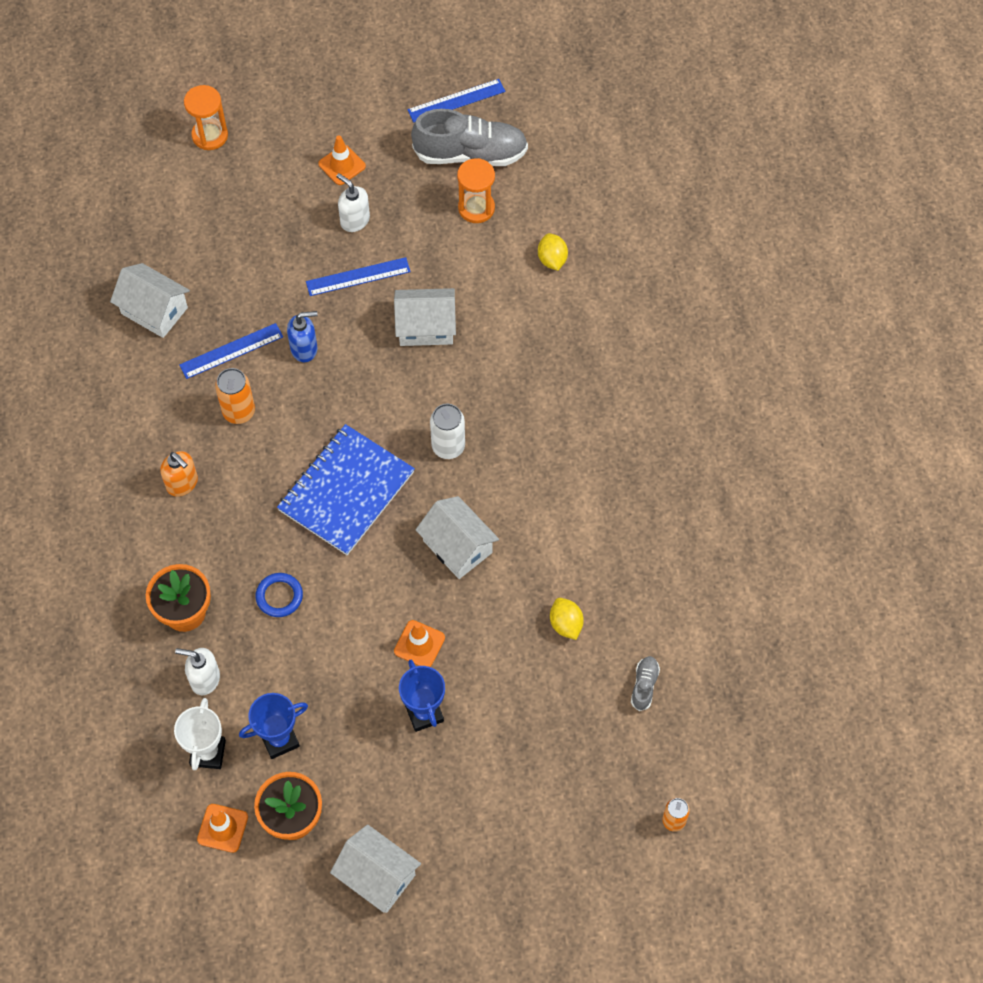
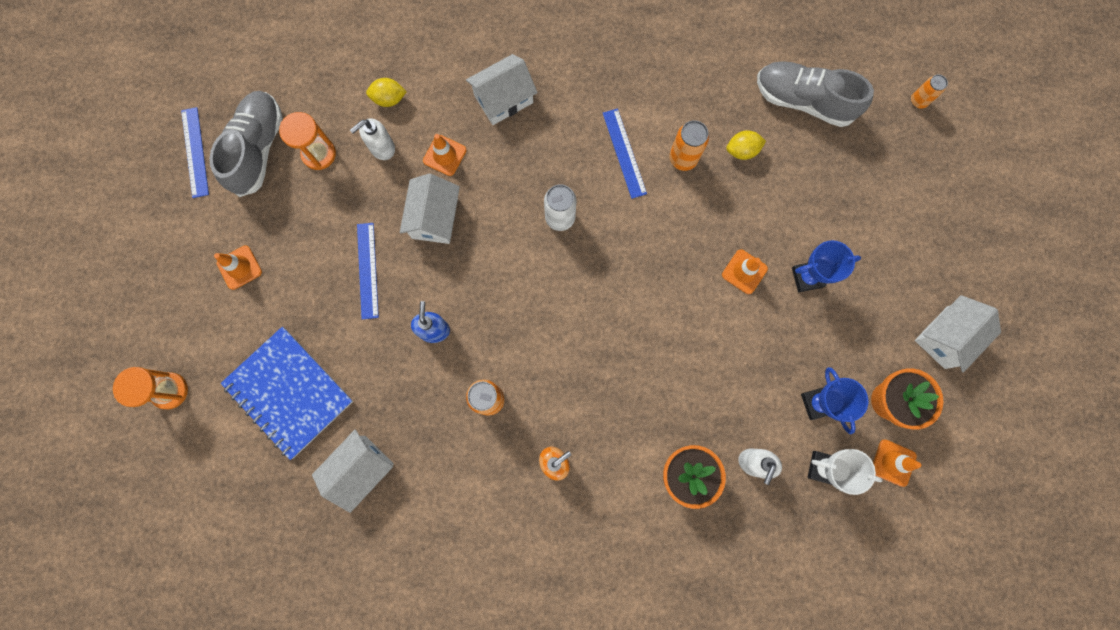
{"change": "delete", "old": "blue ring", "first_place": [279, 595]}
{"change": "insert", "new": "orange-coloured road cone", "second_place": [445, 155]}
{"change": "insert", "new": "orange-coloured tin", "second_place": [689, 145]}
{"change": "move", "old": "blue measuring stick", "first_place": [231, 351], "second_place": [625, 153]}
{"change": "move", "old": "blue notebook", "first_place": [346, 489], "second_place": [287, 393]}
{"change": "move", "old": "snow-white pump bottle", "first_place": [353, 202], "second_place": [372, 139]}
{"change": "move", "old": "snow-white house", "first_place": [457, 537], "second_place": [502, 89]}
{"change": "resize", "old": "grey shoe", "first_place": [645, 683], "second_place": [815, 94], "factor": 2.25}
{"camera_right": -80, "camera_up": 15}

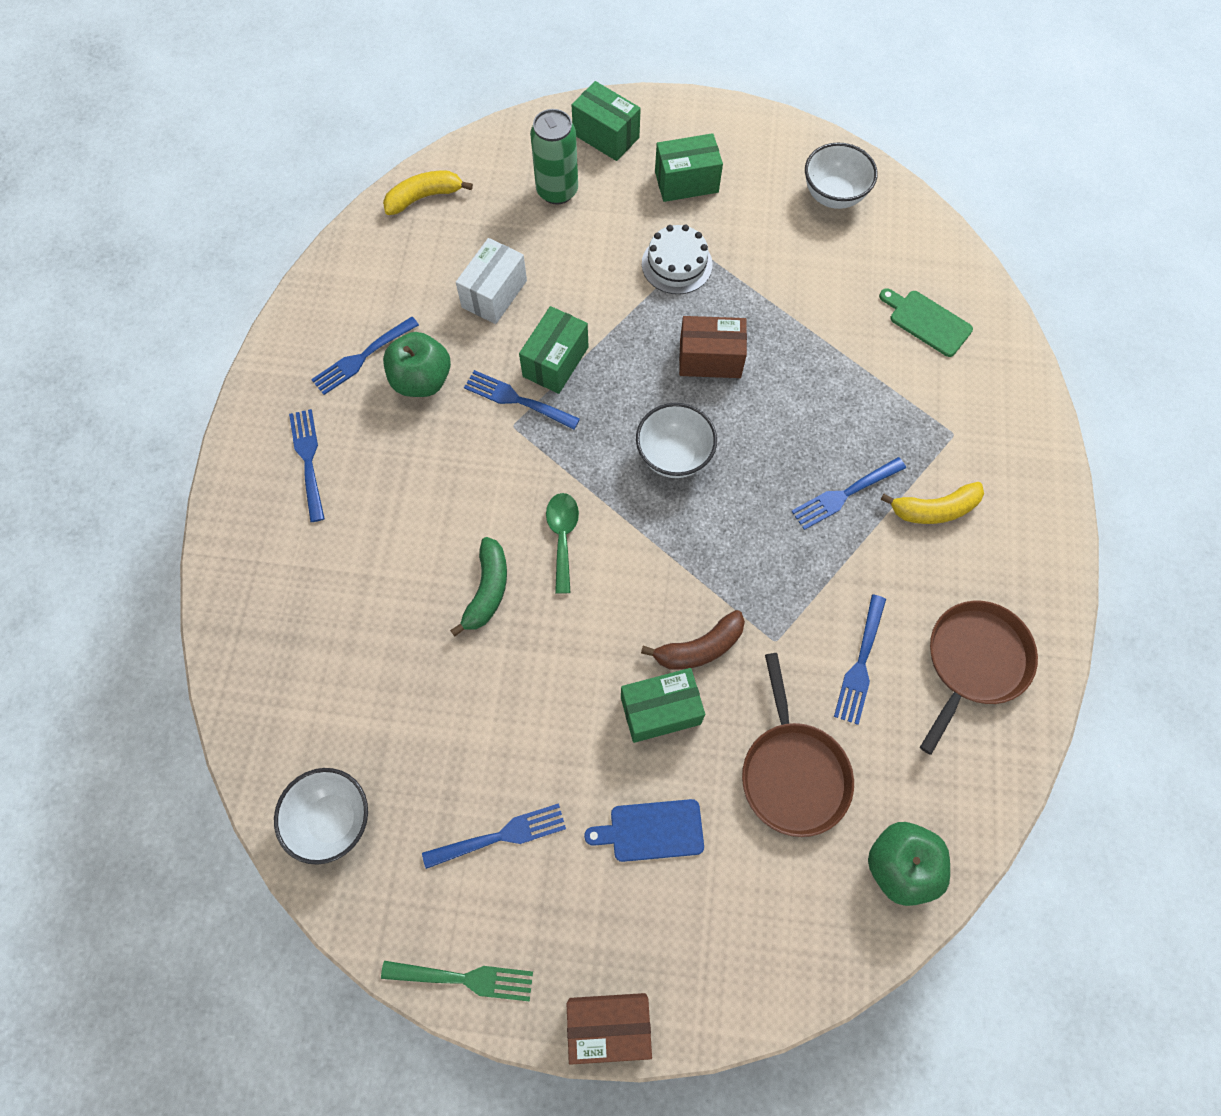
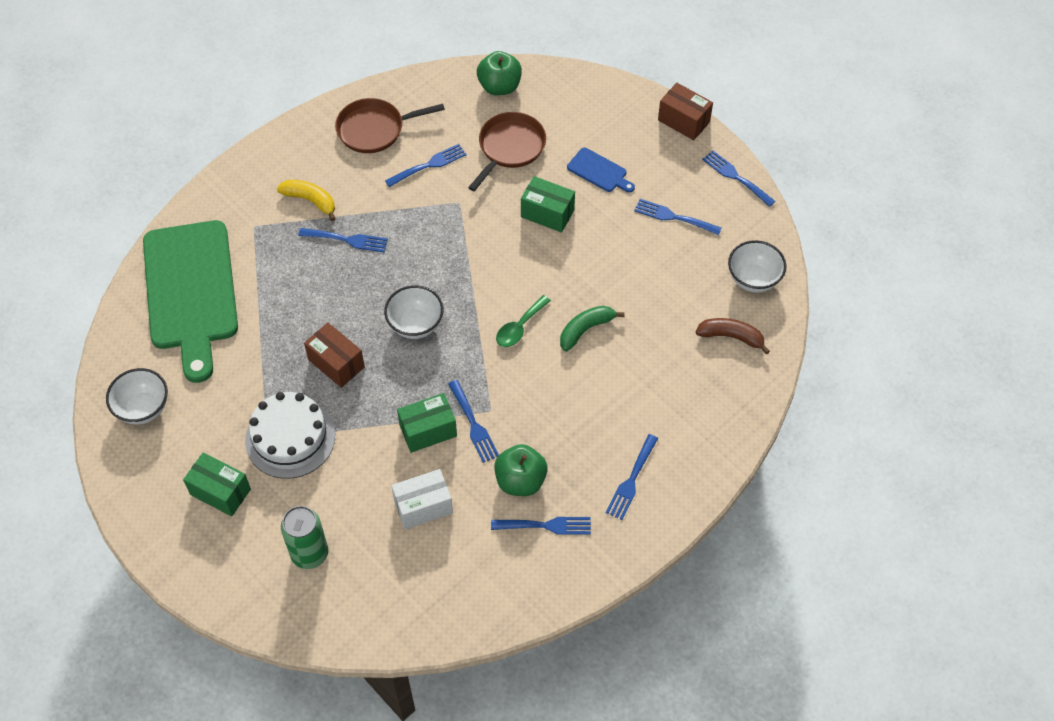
{"change": "delete", "old": "bright yellow banana", "first_place": [428, 193]}
{"change": "delete", "old": "leaf-green box", "first_place": [606, 121]}
{"change": "move", "old": "russet banana", "first_place": [693, 640], "second_place": [733, 336]}
{"change": "recolor", "old": "leaf-green fork", "new": "blue fork", "first_place": [457, 981], "second_place": [738, 178]}
{"change": "resize", "old": "snow-white gateau", "first_place": [677, 259], "second_place": [290, 435], "factor": 1.5}
{"change": "resize", "old": "leaf-green chopping board", "first_place": [926, 322], "second_place": [190, 301], "factor": 2.47}
{"camera_right": -140, "camera_up": -10}

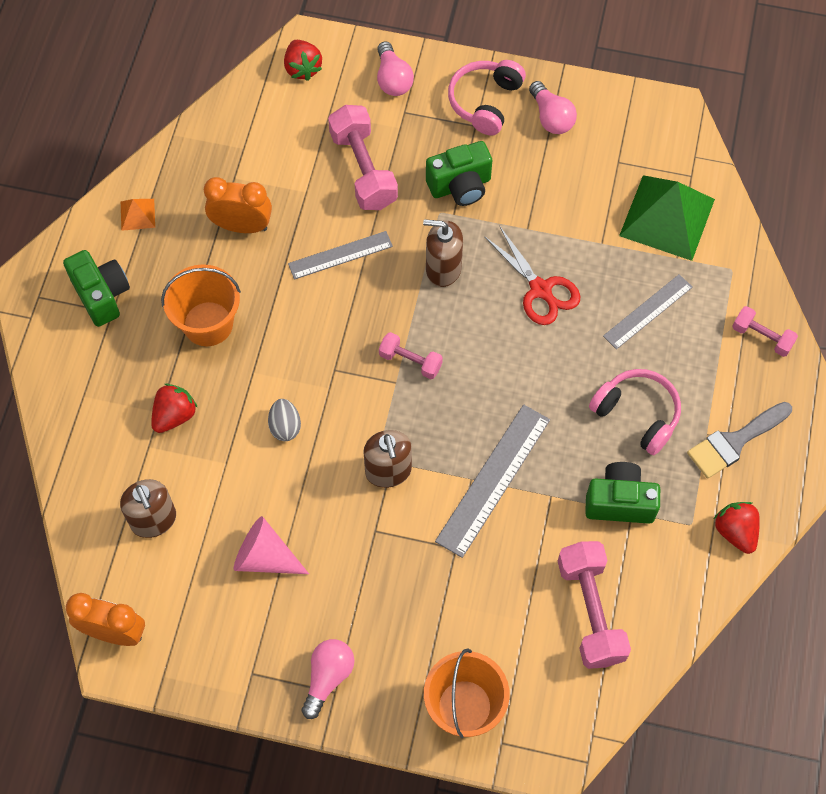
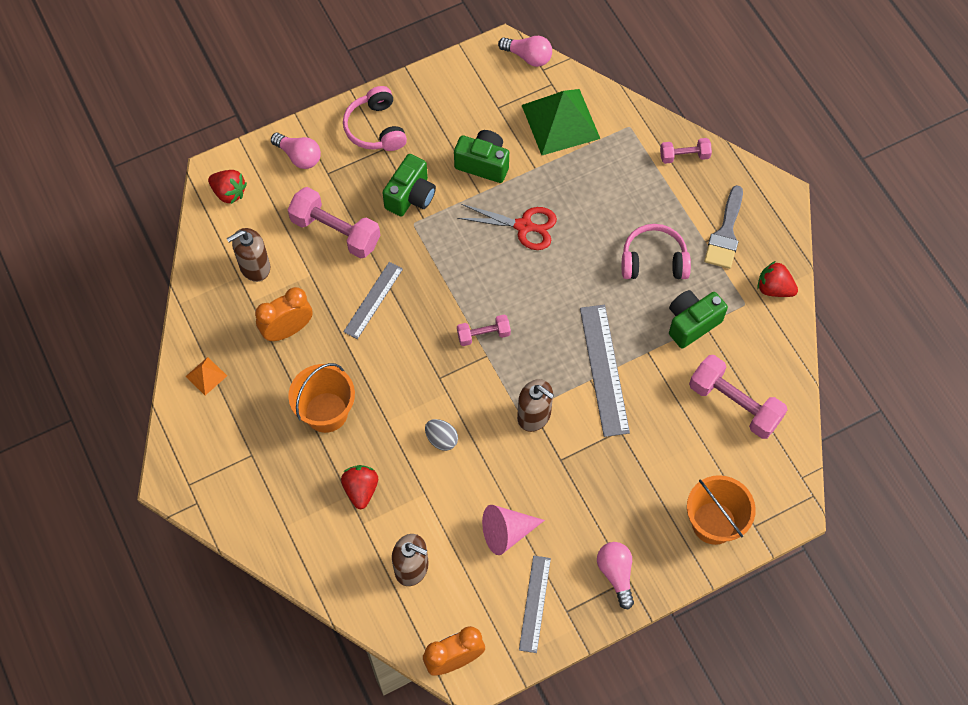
{"change": "move", "old": "leaf-green compact camera", "first_place": [96, 288], "second_place": [481, 156]}
{"change": "move", "old": "russet pump bottle", "first_place": [443, 253], "second_place": [248, 255]}
{"change": "move", "old": "pink bulb", "first_place": [553, 107], "second_place": [525, 51]}
{"change": "move", "old": "grey measuring stick", "first_place": [648, 312], "second_place": [535, 604]}
{"camera_right": -40, "camera_up": 0}

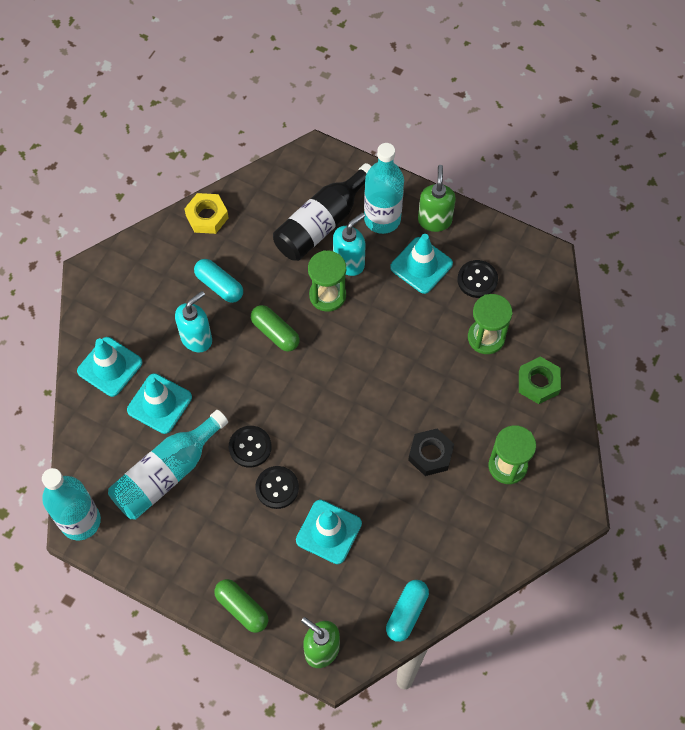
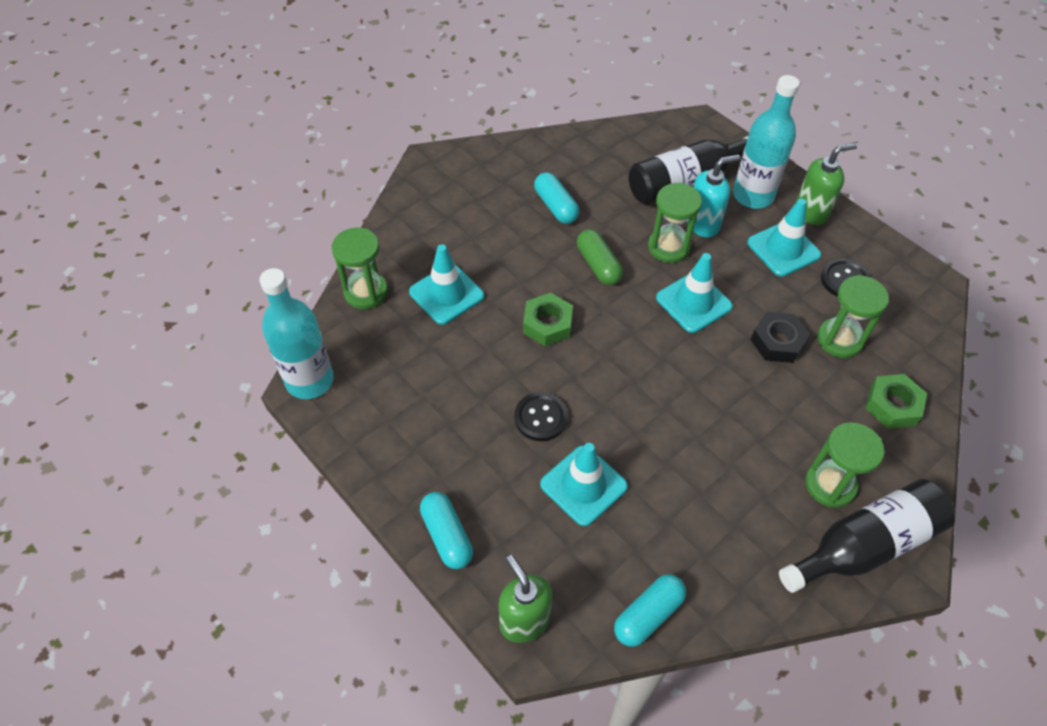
{"change": "delete", "old": "turquoise flask", "first_place": [168, 464]}
{"change": "delete", "old": "turquoise pump bottle", "first_place": [193, 321]}
{"change": "delete", "old": "bright yellow nut", "first_place": [206, 213]}
{"change": "delete", "old": "black shirt button", "first_place": [250, 447]}
{"change": "insert", "new": "leaf-green hourglass", "second_place": [360, 268]}
{"change": "insert", "new": "leaf-green nut", "second_place": [548, 319]}
{"change": "insert", "new": "black flask", "second_place": [867, 536]}
{"change": "move", "old": "turquoise road cone", "first_place": [109, 367], "second_place": [694, 293]}
{"change": "move", "old": "black nut", "first_place": [431, 452], "second_place": [780, 337]}
{"change": "recolor", "old": "leaf-green pill shape", "new": "turquoise pill shape", "first_place": [241, 606], "second_place": [446, 530]}
{"change": "rotate", "old": "leaf-green pump bottle", "first_place": [437, 198], "second_place": [826, 184], "degrees": 45}
{"camera_right": 20, "camera_up": -10}

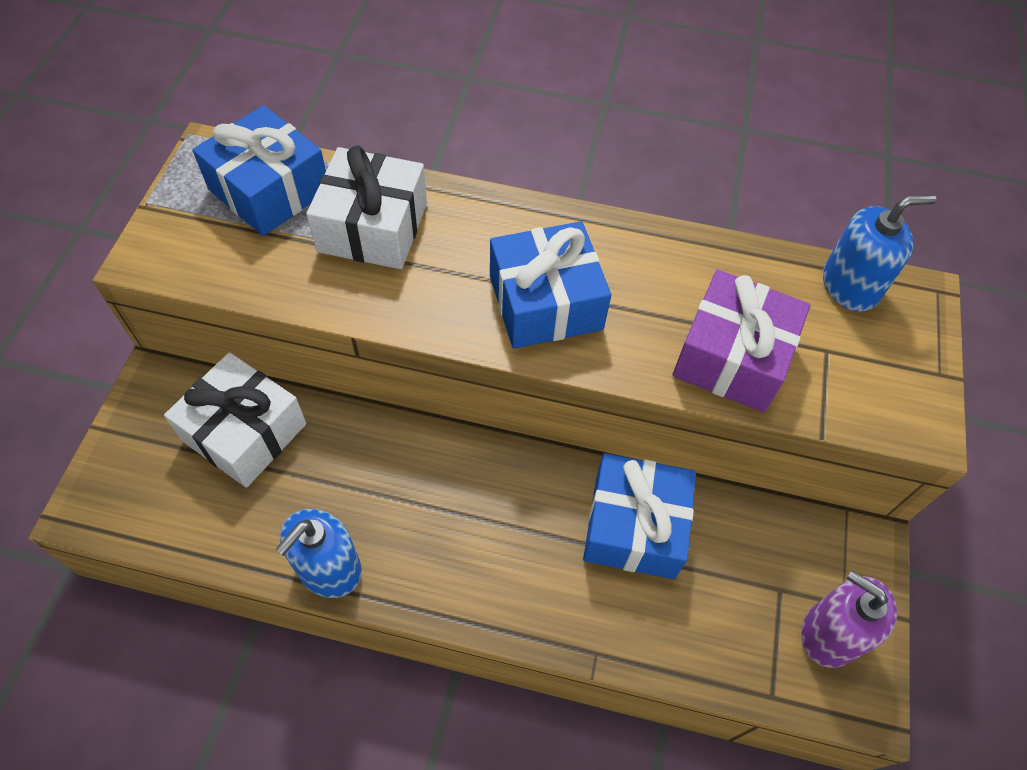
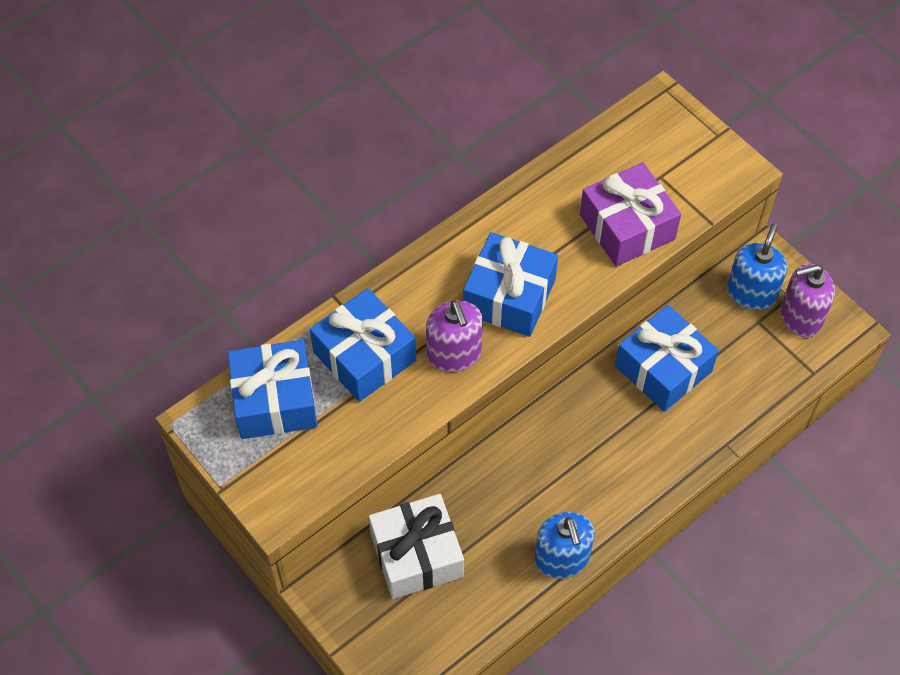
{"change": "insert", "new": "purple pump bottle", "second_place": [454, 336]}
{"change": "move", "old": "blue pump bottle", "first_place": [879, 253], "second_place": [757, 266]}
{"change": "recolor", "old": "snow-white present", "new": "blue present", "first_place": [366, 207], "second_place": [363, 345]}
{"camera_right": -50, "camera_up": 0}

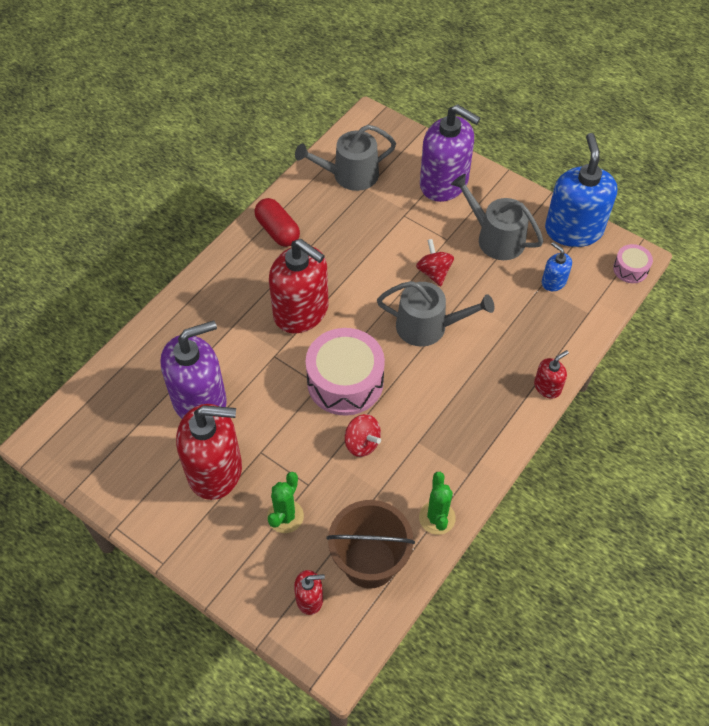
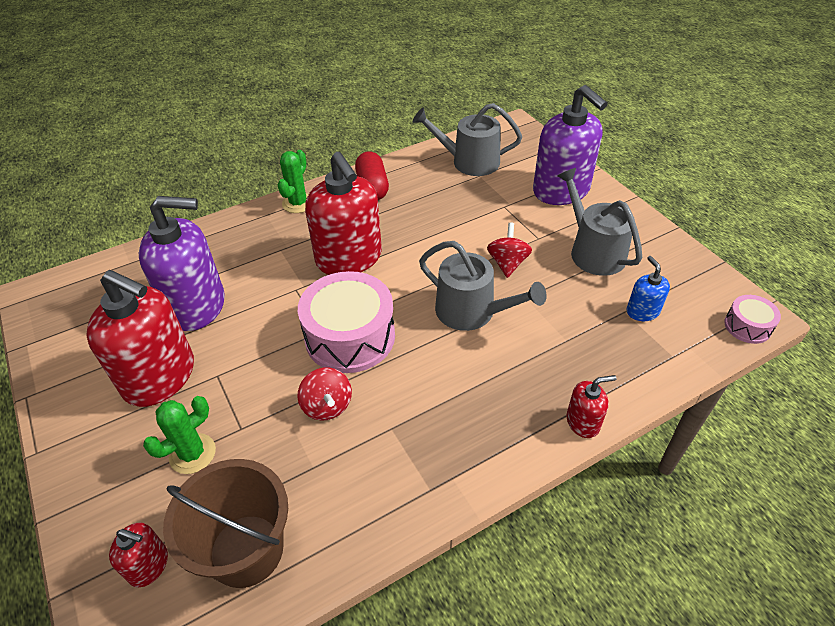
{"change": "delete", "old": "blue pump bottle", "first_place": [581, 190]}
{"change": "move", "old": "leaf-green saguaro cactus", "first_place": [437, 503], "second_place": [293, 181]}
{"camera_right": 25, "camera_up": -10}

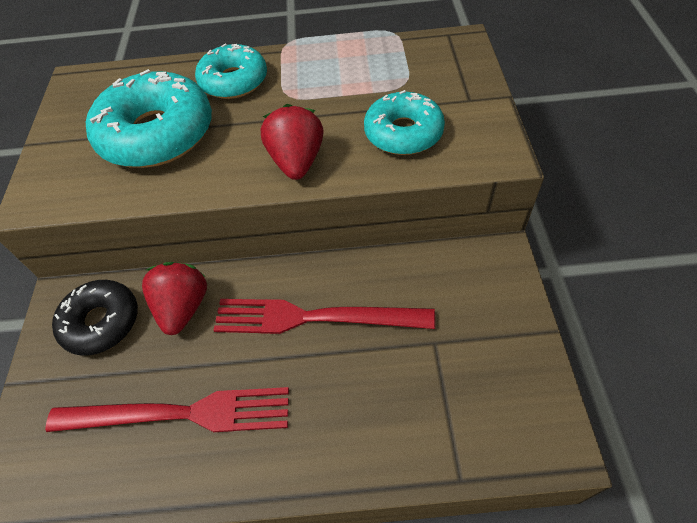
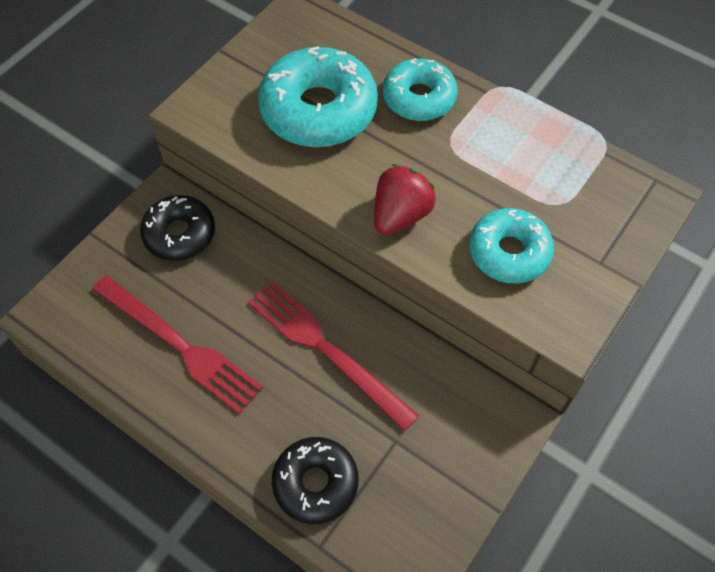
{"change": "delete", "old": "red strawberry", "first_place": [174, 298]}
{"change": "insert", "new": "black doughnut", "second_place": [315, 480]}
{"camera_right": 35, "camera_up": 5}

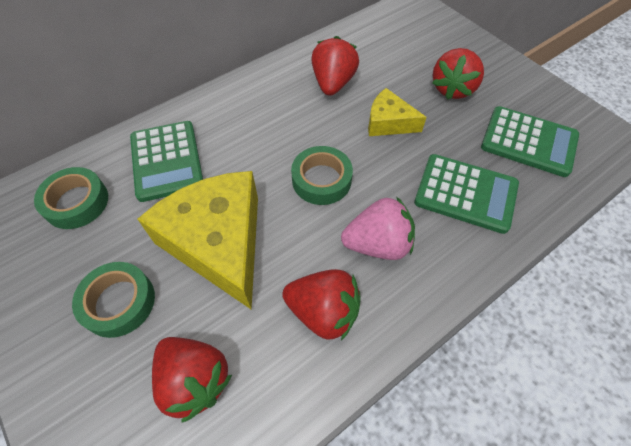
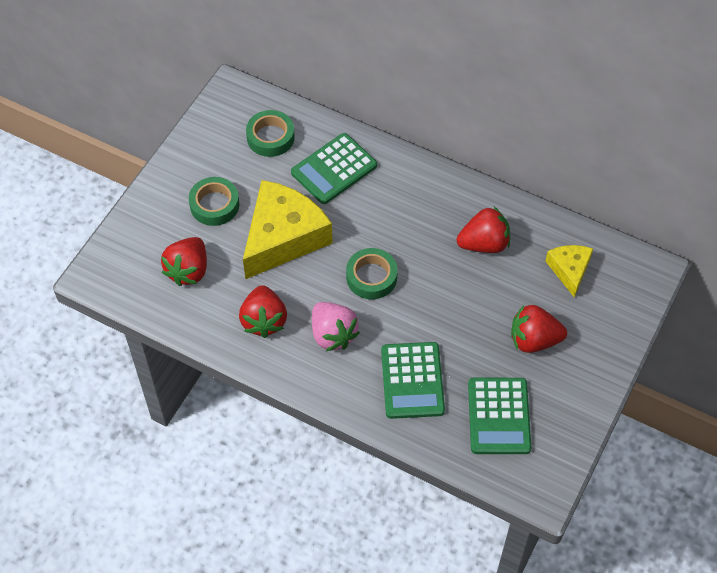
{"change": "move", "old": "bright yellow piece of cheese", "first_place": [397, 112], "second_place": [569, 271]}
{"camera_right": 65, "camera_up": 0}

